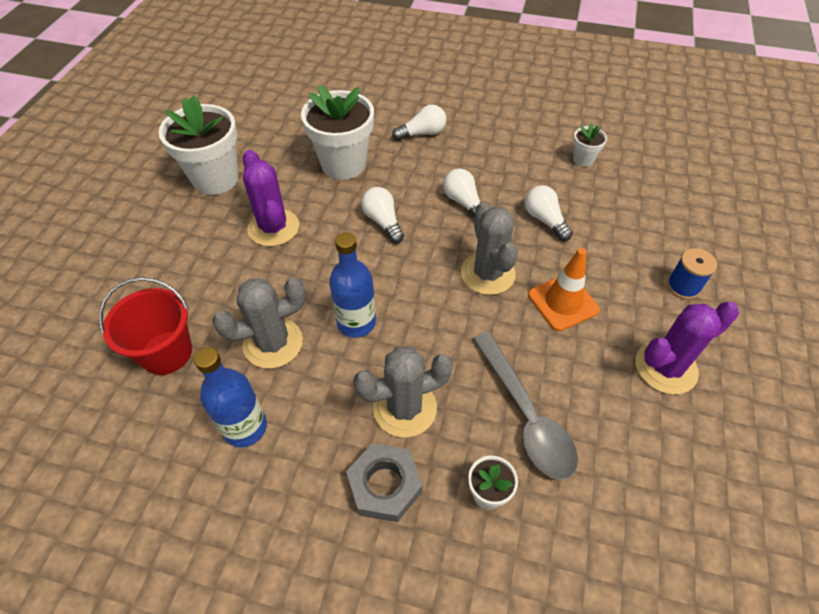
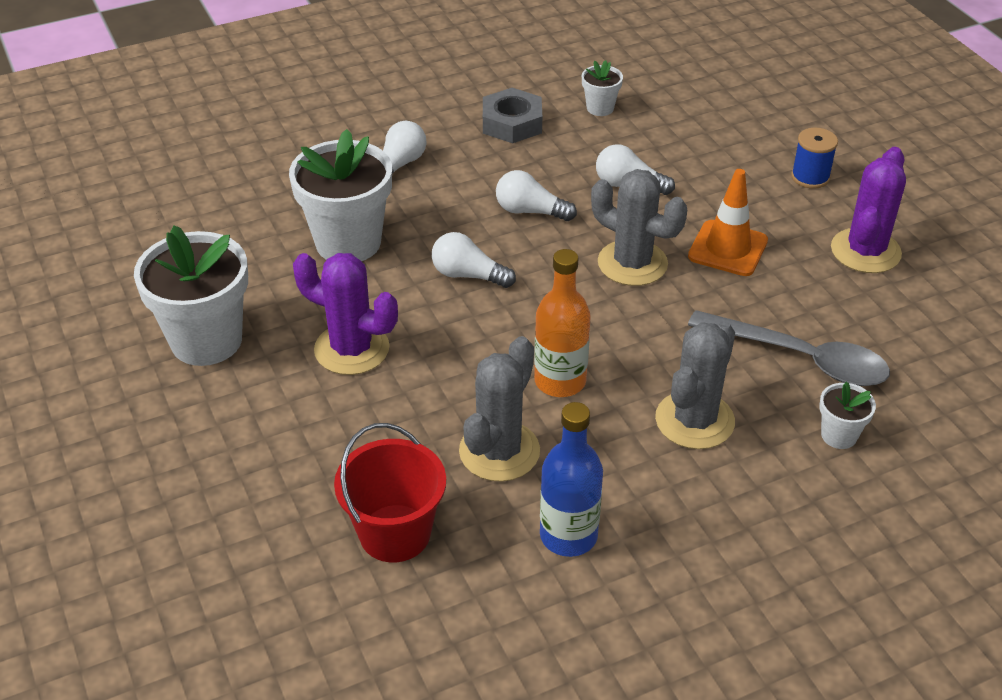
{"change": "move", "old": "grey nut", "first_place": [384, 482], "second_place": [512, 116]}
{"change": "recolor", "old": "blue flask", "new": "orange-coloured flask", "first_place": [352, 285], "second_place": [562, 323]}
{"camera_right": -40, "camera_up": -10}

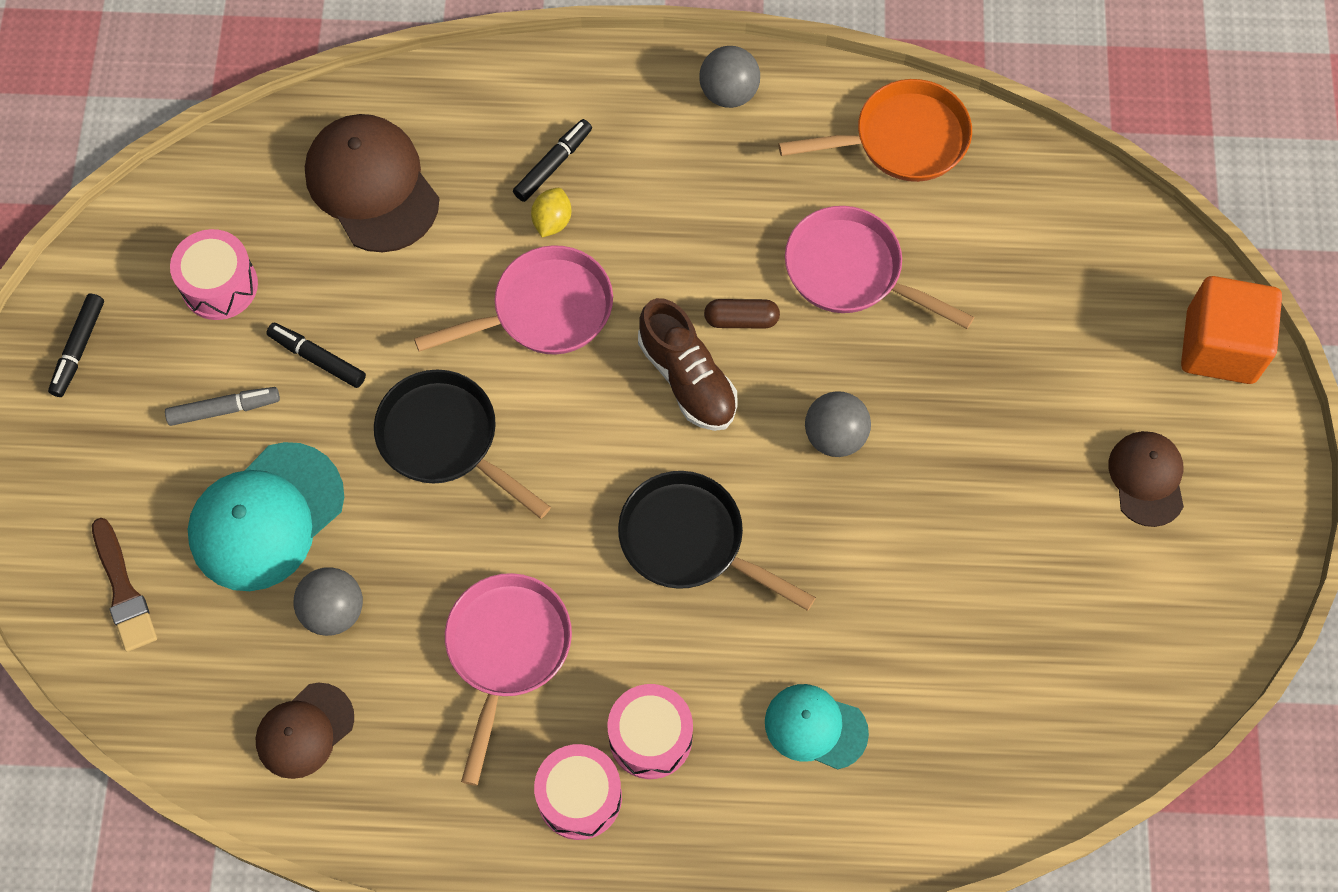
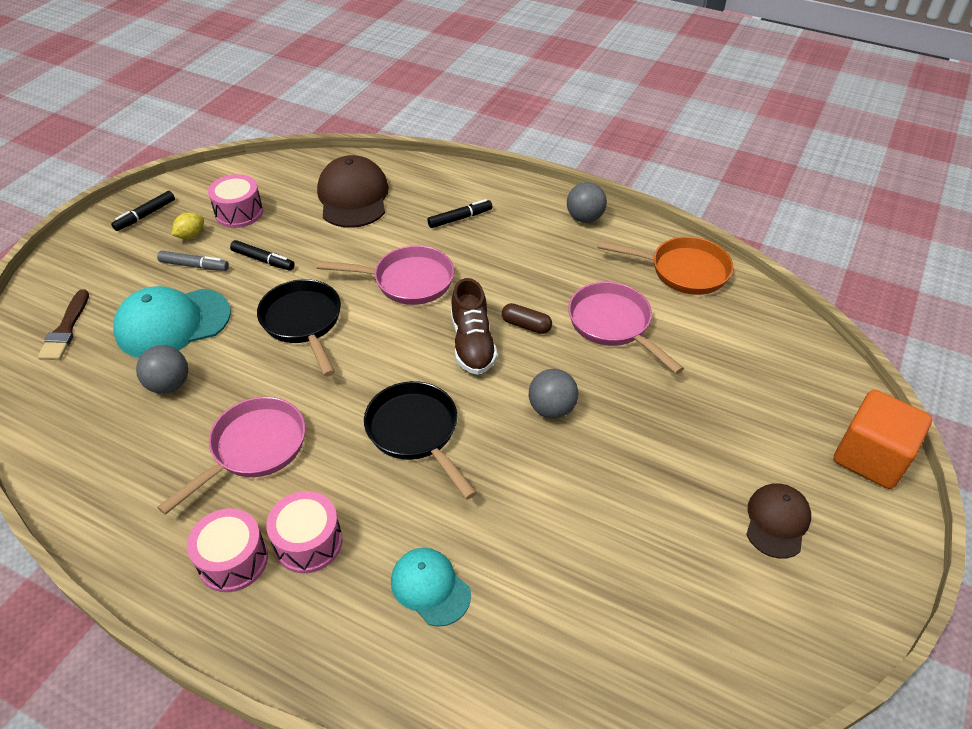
{"change": "delete", "old": "russet baseball cap", "first_place": [305, 731]}
{"change": "move", "old": "bright yellow lemon", "first_place": [551, 212], "second_place": [188, 225]}
{"change": "rotate", "old": "black marker pen", "first_place": [316, 355], "second_place": [262, 255], "degrees": 150}
{"camera_right": 25, "camera_up": -20}

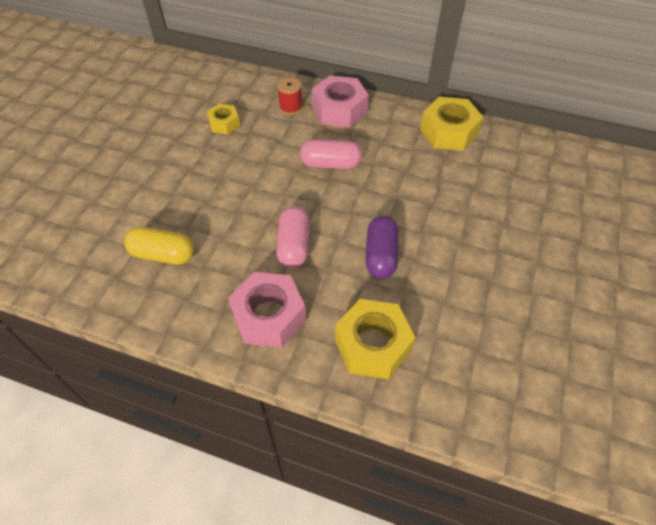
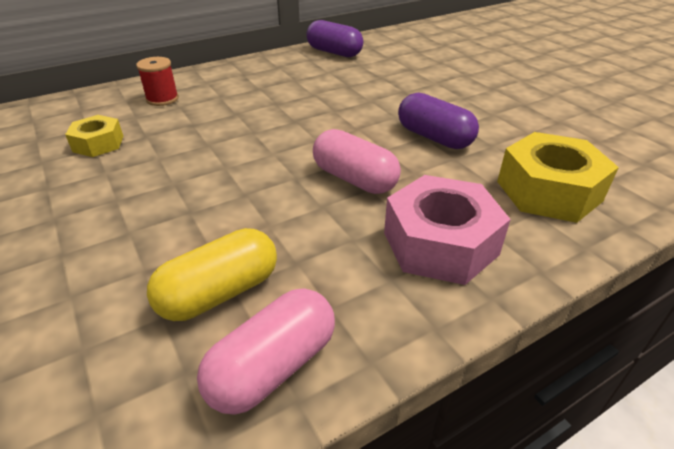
{"change": "delete", "old": "pink nut", "first_place": [340, 101]}
{"change": "move", "old": "pink pill shape", "first_place": [331, 154], "second_place": [266, 351]}
{"change": "replace", "old": "bright yellow nut", "new": "purple pill shape", "first_place": [451, 124], "second_place": [334, 38]}
{"camera_right": -50, "camera_up": -15}

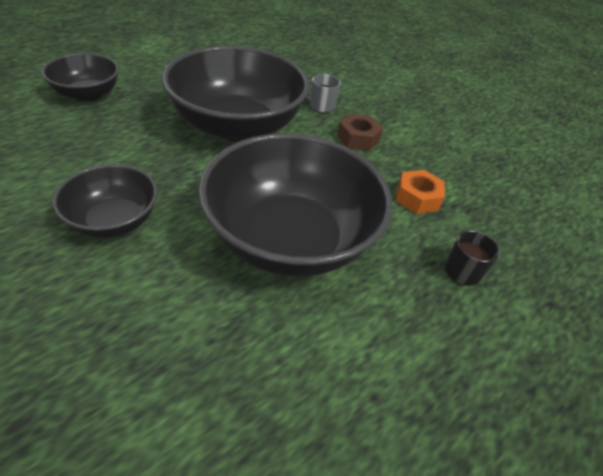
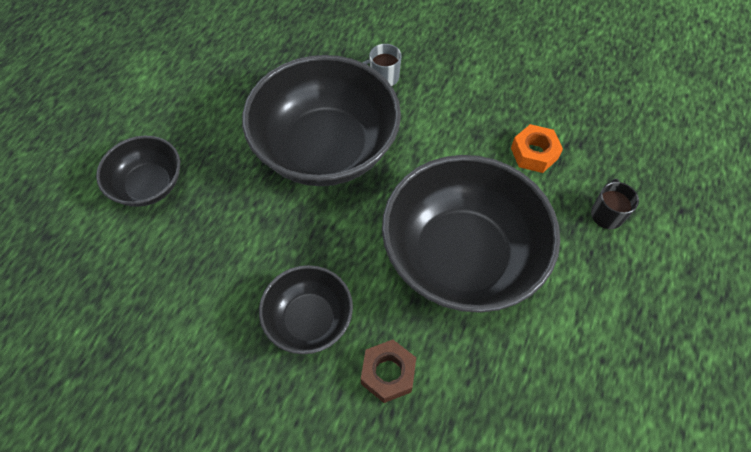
{"change": "move", "old": "russet nut", "first_place": [360, 132], "second_place": [388, 371]}
{"camera_right": -20, "camera_up": 15}

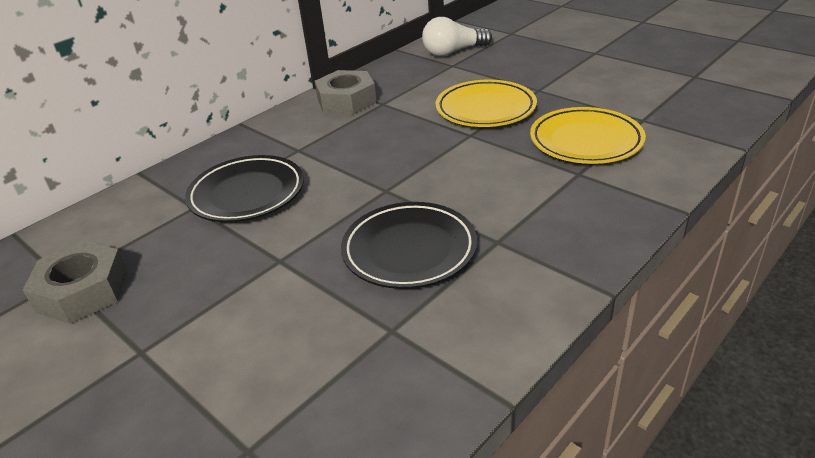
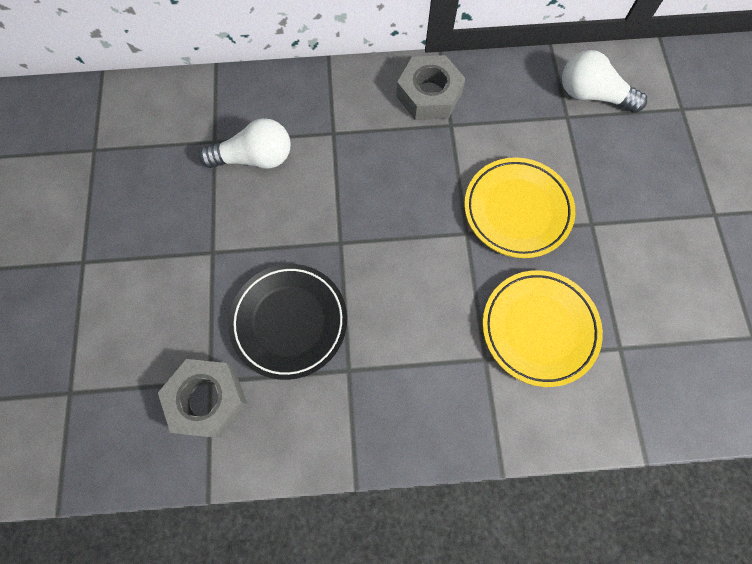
{"change": "move", "old": "grey nut", "first_place": [75, 282], "second_place": [202, 398]}
{"change": "replace", "old": "black plate", "new": "snow-white bulb", "first_place": [244, 188], "second_place": [245, 143]}
{"camera_right": 40, "camera_up": 35}

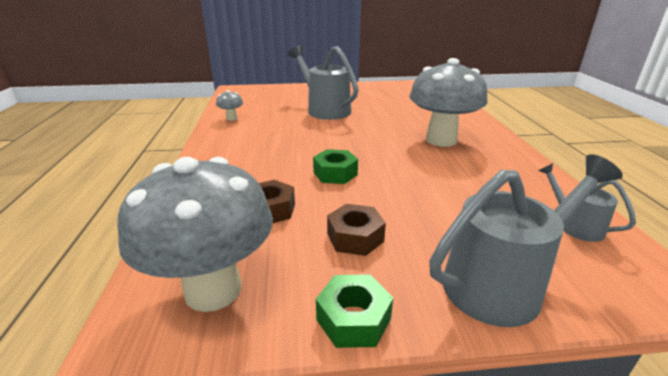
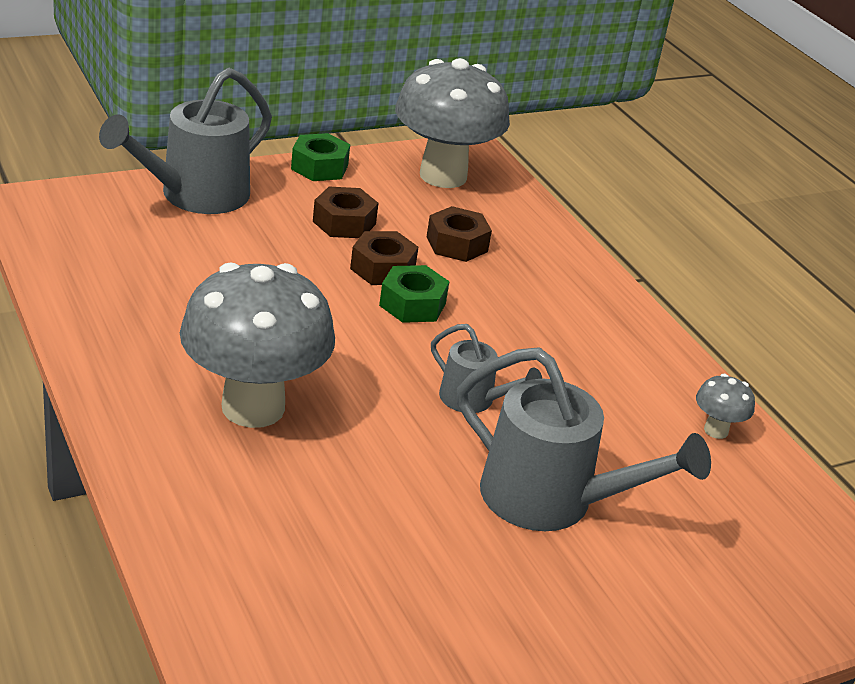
{"change": "insert", "new": "russet nut", "second_place": [384, 258]}
{"change": "move", "old": "grey watering pot", "first_place": [587, 202], "second_place": [486, 368]}
{"camera_right": 155, "camera_up": 5}

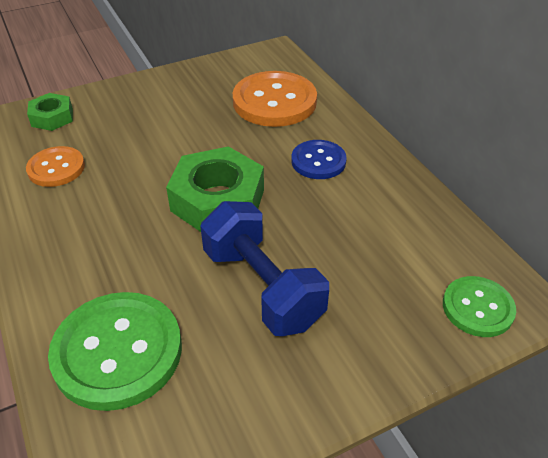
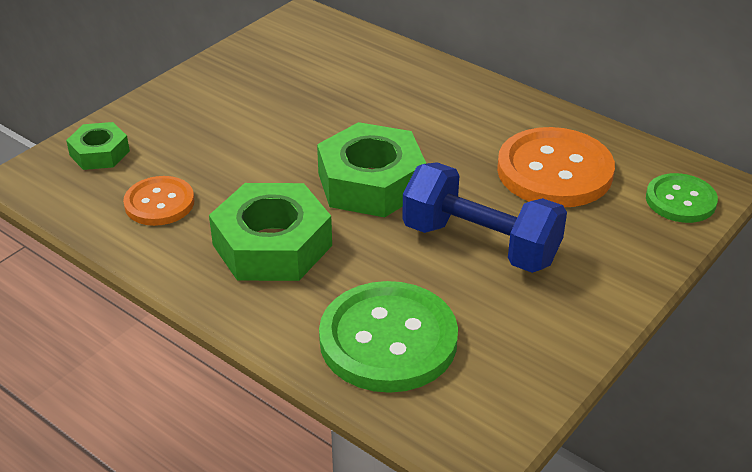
{"change": "delete", "old": "blue shirt button", "first_place": [319, 159]}
{"change": "insert", "new": "leaf-green nut", "second_place": [270, 232]}
{"change": "move", "old": "orange-coloured shirt button", "first_place": [274, 99], "second_place": [556, 167]}
{"camera_right": -25, "camera_up": -5}

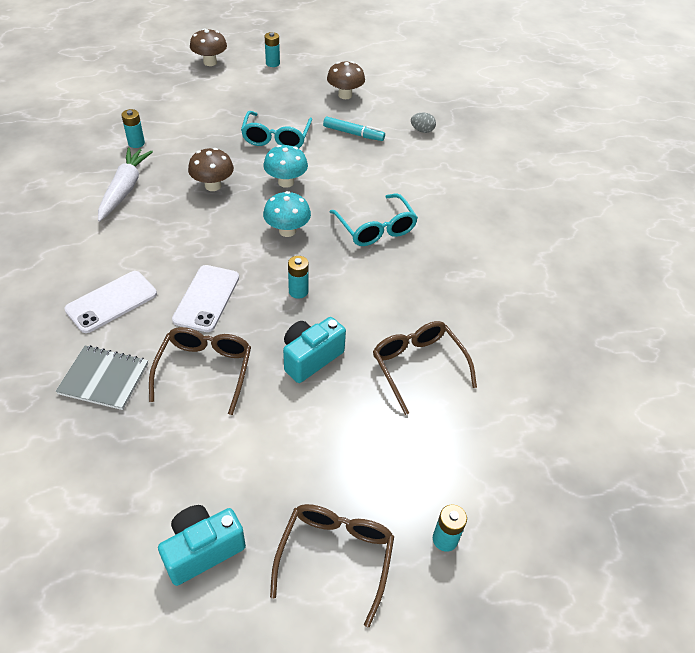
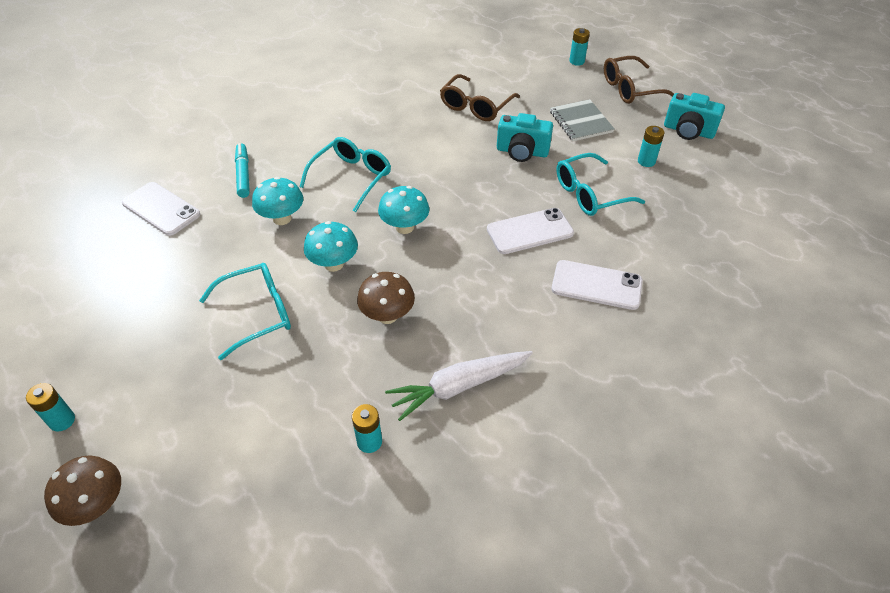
{"change": "delete", "old": "russet fungus", "first_place": [346, 80]}
{"change": "insert", "new": "turquoise fungus", "second_place": [277, 201]}
{"change": "move", "old": "grey notebook", "first_place": [101, 377], "second_place": [582, 120]}
{"change": "move", "old": "turquoise power cell", "first_place": [298, 277], "second_place": [651, 146]}
{"change": "move", "old": "turquoise marker pen", "first_place": [354, 129], "second_place": [242, 170]}
{"change": "replace", "old": "grey egg shape", "new": "snow-white smartphone", "first_place": [423, 122], "second_place": [161, 209]}
{"change": "recolor", "old": "russet spectacles", "new": "turquoise spectacles", "first_place": [200, 371], "second_place": [600, 184]}
{"camera_right": -120, "camera_up": 0}

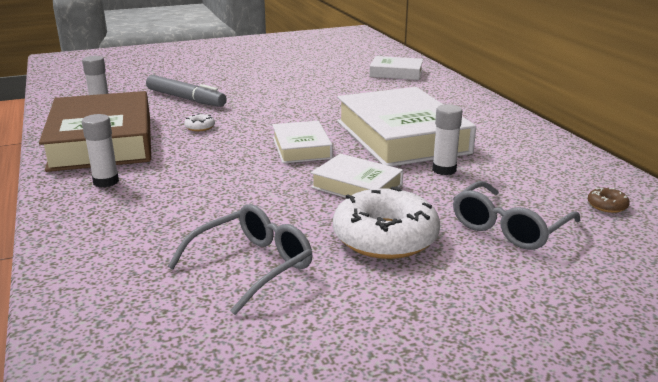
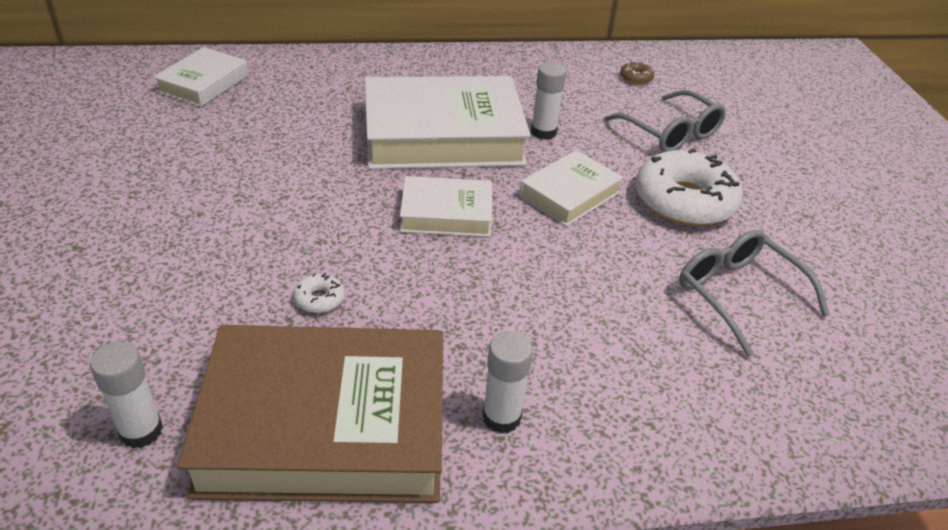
{"change": "delete", "old": "grey marker pen", "first_place": [186, 91]}
{"camera_right": -80, "camera_up": 15}

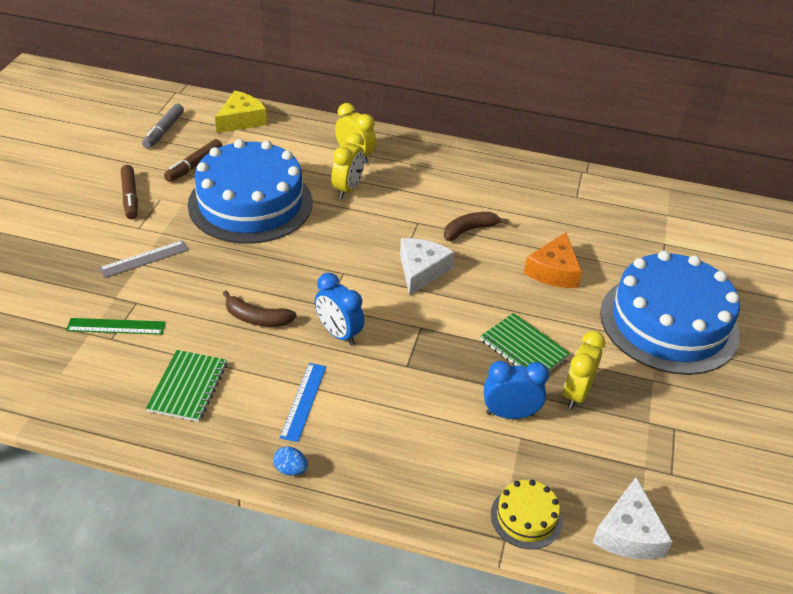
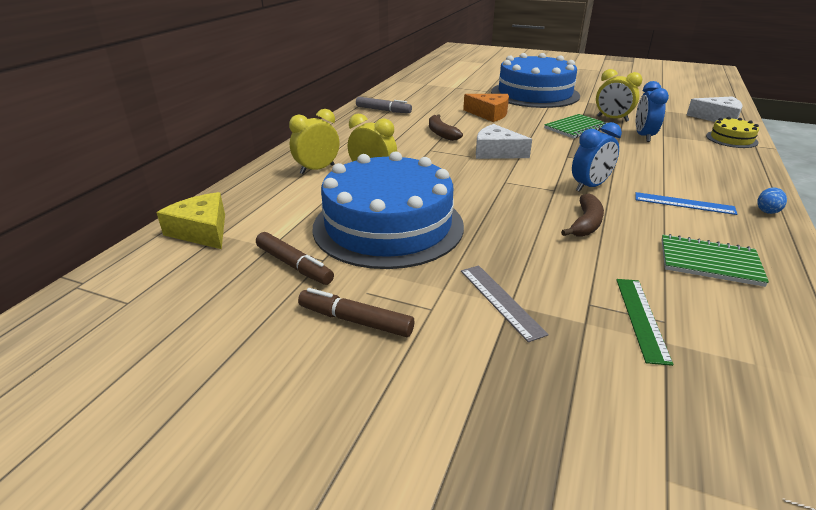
{"change": "move", "old": "grey marker pen", "first_place": [163, 126], "second_place": [384, 105]}
{"change": "rotate", "old": "russet marker pen", "first_place": [129, 192], "second_place": [356, 312], "degrees": -150}
{"camera_right": -80, "camera_up": -10}

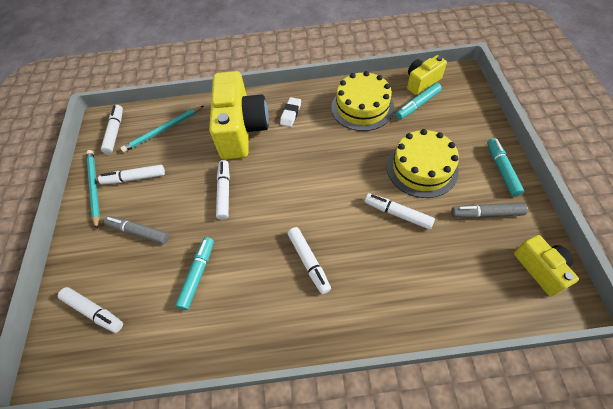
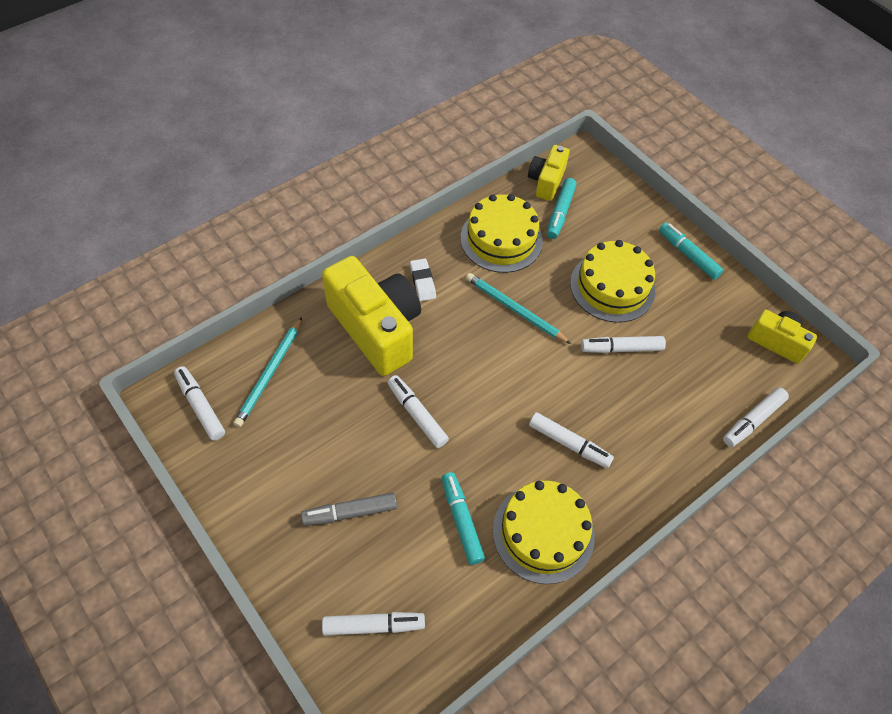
{"change": "delete", "old": "grey marker pen", "first_place": [489, 210]}
{"change": "insert", "new": "bright yellow gateau", "second_place": [544, 532]}
{"change": "move", "old": "turquoise lead pencil", "first_place": [93, 189], "second_place": [518, 308]}
{"change": "move", "old": "snow-white marker pen", "first_place": [131, 175], "second_place": [756, 417]}
{"camera_right": -40, "camera_up": 0}

